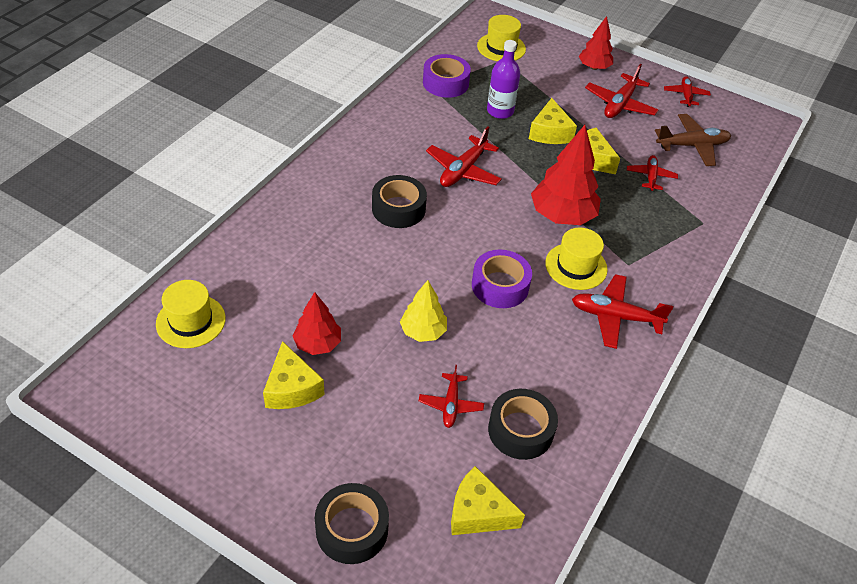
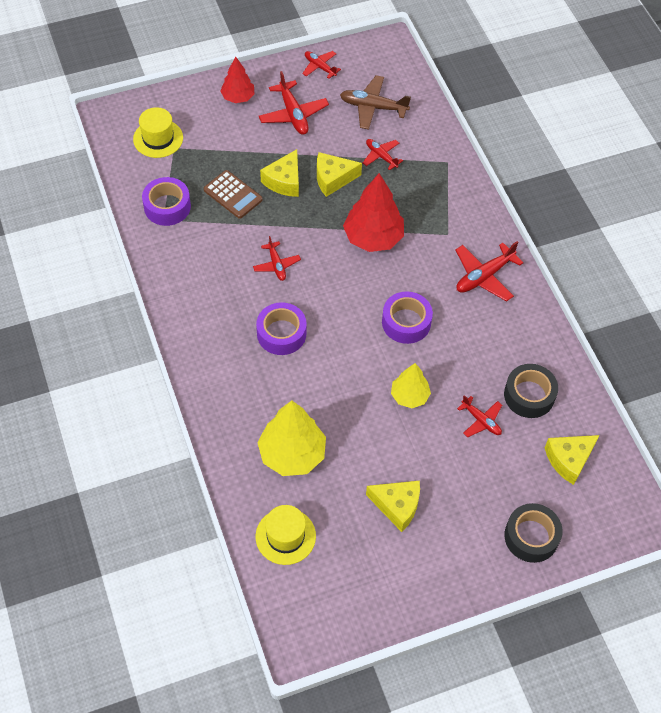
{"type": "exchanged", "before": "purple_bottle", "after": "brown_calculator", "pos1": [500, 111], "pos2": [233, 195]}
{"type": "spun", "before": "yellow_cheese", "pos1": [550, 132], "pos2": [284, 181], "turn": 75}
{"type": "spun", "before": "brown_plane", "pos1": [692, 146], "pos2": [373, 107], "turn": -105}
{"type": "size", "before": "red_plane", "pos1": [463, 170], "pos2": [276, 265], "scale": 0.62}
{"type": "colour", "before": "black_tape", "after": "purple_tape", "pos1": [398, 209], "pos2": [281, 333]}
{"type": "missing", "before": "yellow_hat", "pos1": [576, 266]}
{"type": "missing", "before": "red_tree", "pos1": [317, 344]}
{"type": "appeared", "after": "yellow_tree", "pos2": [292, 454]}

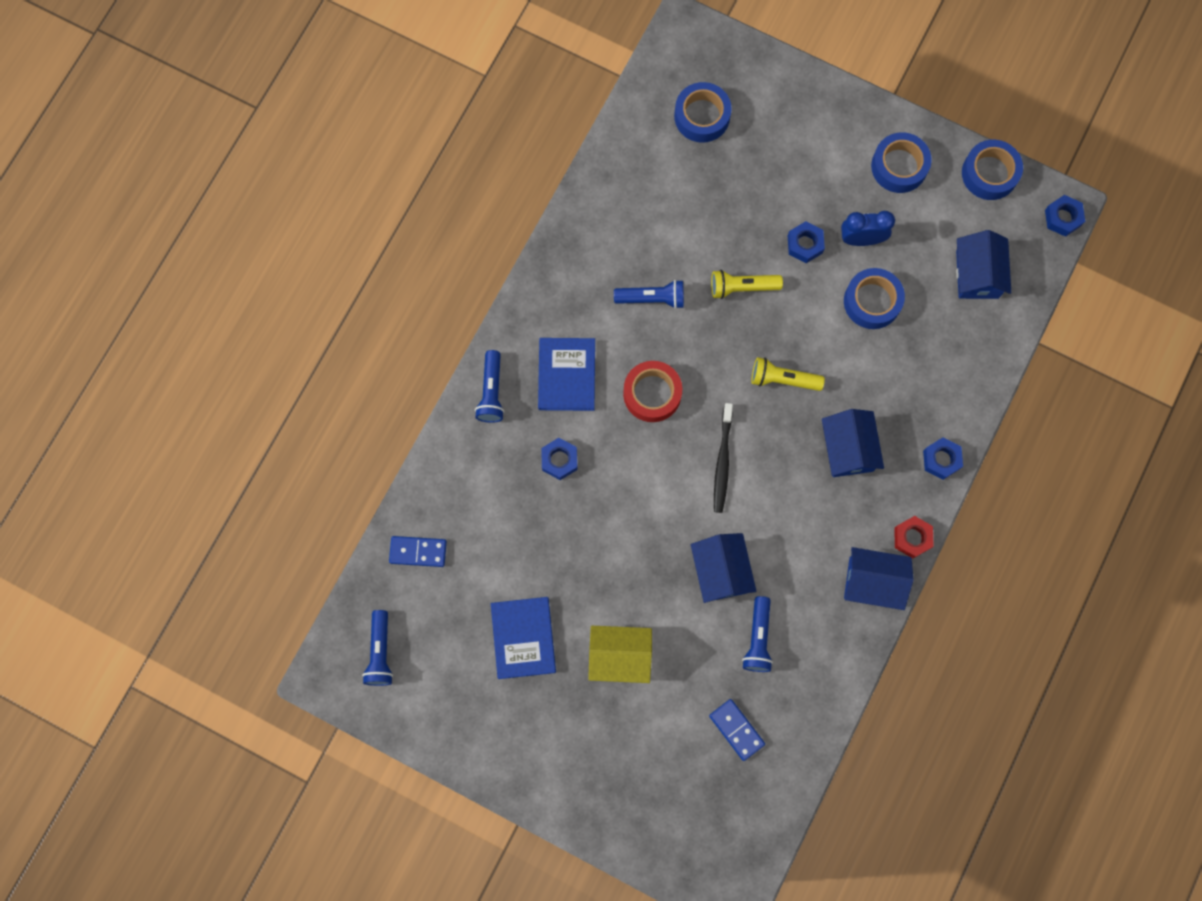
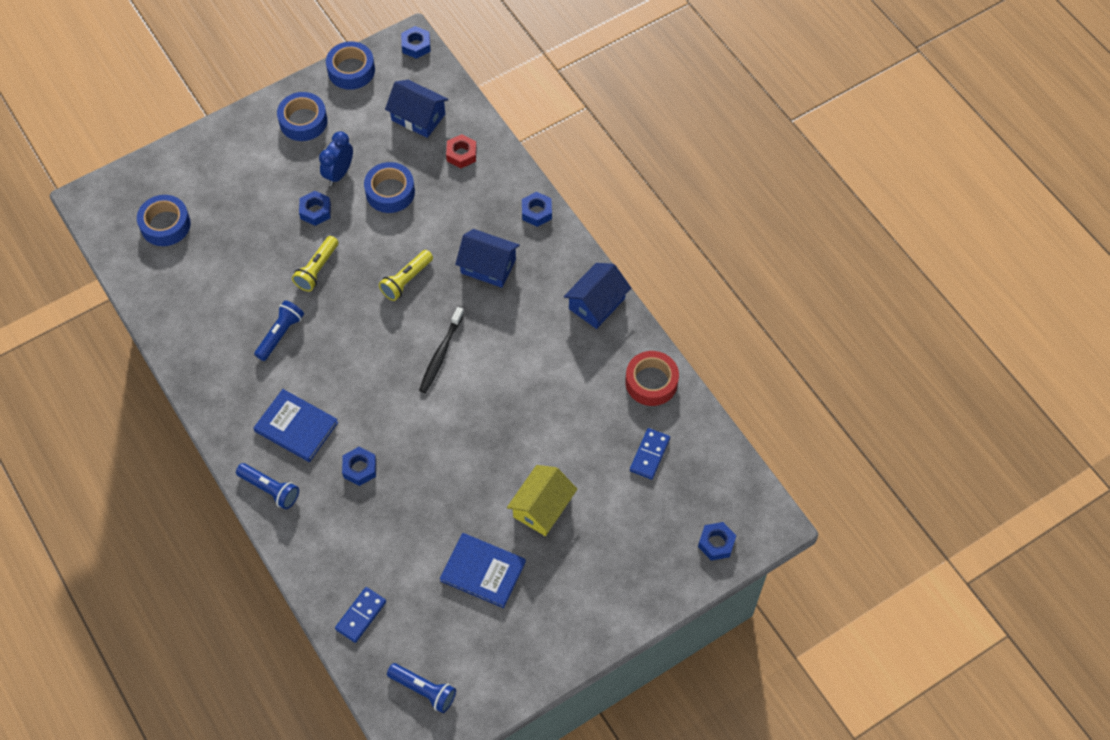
{"type": "relocated", "before": "red_tape", "pos1": [652, 394], "pos2": [651, 382]}
{"type": "spun", "before": "black_toothbrush", "pos1": [722, 462], "pos2": [440, 354], "turn": 75}
{"type": "relocated", "before": "red_nut", "pos1": [912, 538], "pos2": [461, 154]}
{"type": "missing", "before": "blue_house", "pos1": [721, 571]}
{"type": "missing", "before": "blue_flashlight", "pos1": [758, 638]}
{"type": "spun", "before": "blue_domino", "pos1": [736, 729], "pos2": [649, 454], "turn": -60}
{"type": "appeared", "after": "blue_nut", "pos2": [716, 543]}

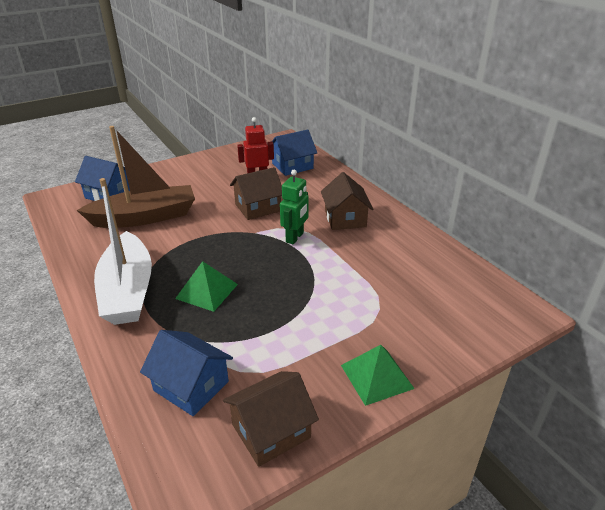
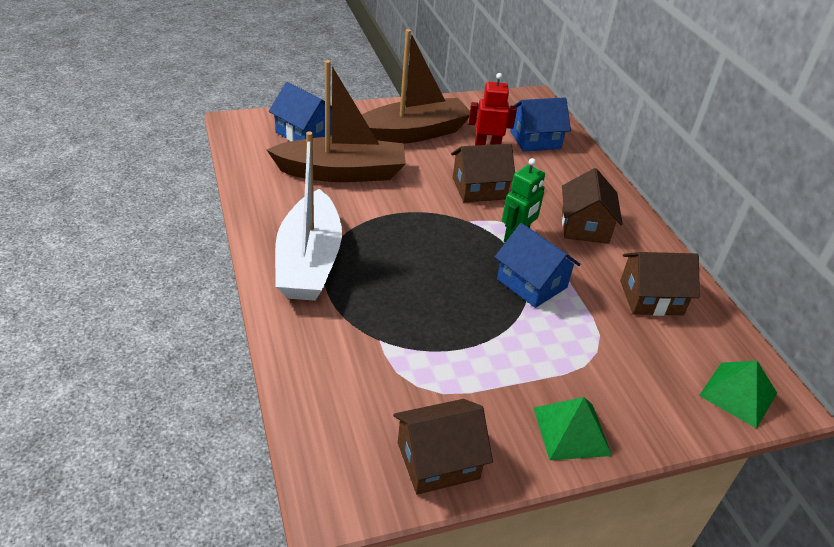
{"type": "relocated", "before": "green_pyramid", "pos1": [206, 291], "pos2": [738, 394]}
{"type": "relocated", "before": "blue_house", "pos1": [191, 386], "pos2": [531, 283]}
{"type": "appeared", "after": "brown_boat", "pos2": [412, 133]}
{"type": "appeared", "after": "brown_house", "pos2": [651, 298]}

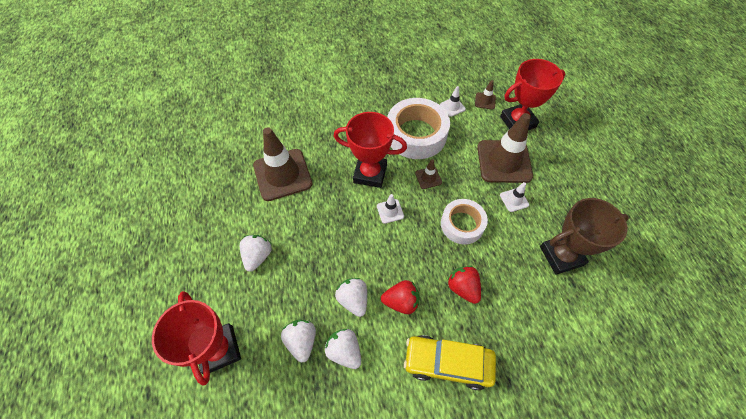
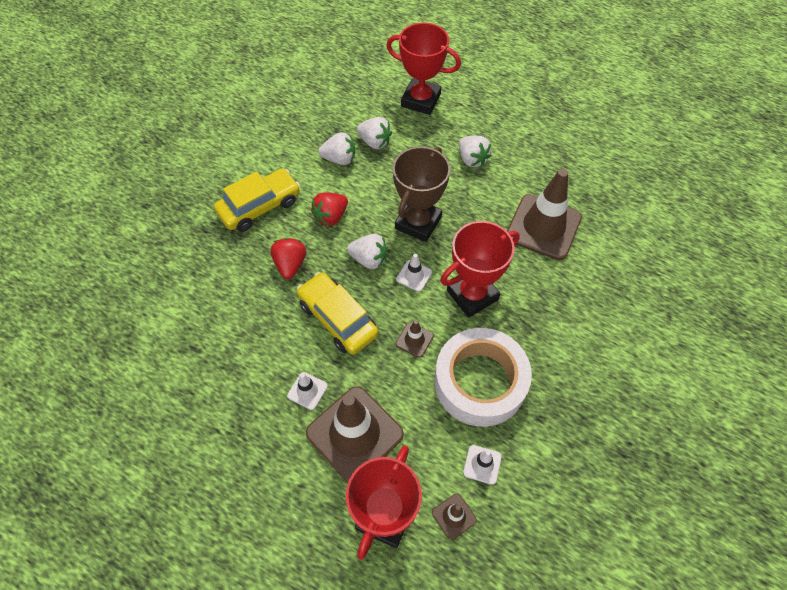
{"type": "relocated", "before": "brown_trophy", "pos1": [561, 256], "pos2": [418, 223]}
{"type": "exchanged", "before": "white_tape", "after": "yellow_car", "pos1": [462, 224], "pos2": [338, 319]}
{"type": "spun", "before": "red_strawberry", "pos1": [463, 288], "pos2": [290, 264], "turn": -105}
{"type": "relocated", "before": "white_strawberry", "pos1": [353, 300], "pos2": [369, 259]}

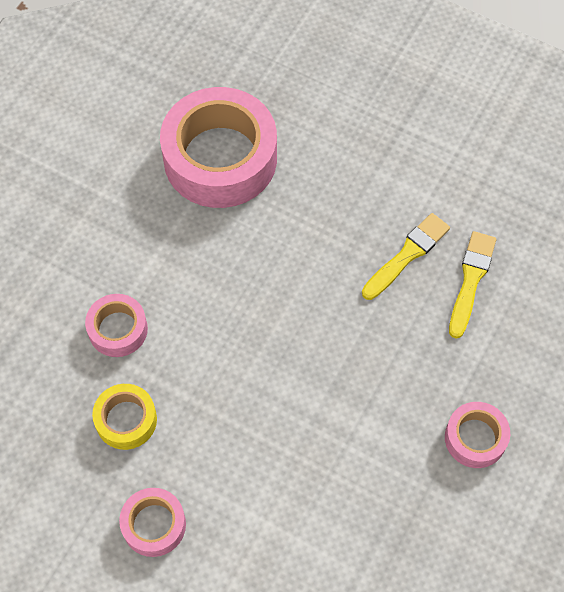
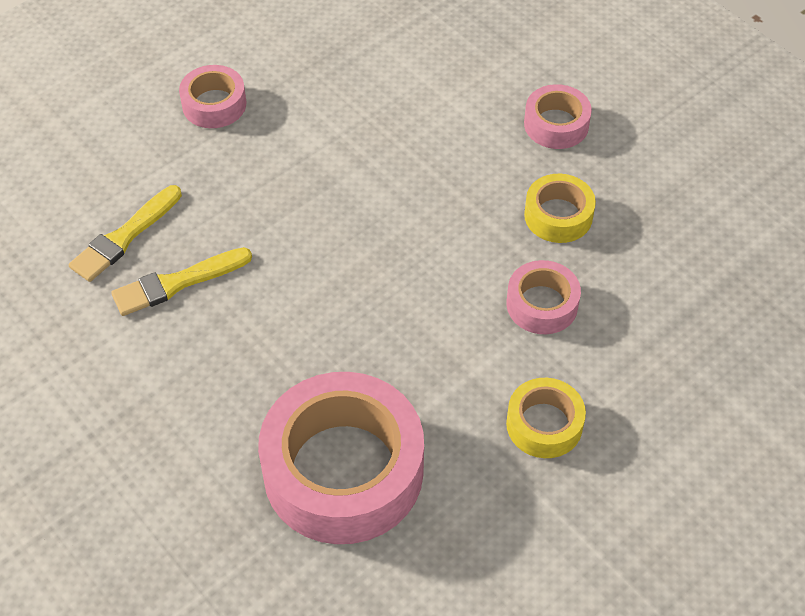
{"type": "appeared", "after": "yellow_tape", "pos2": [544, 424]}

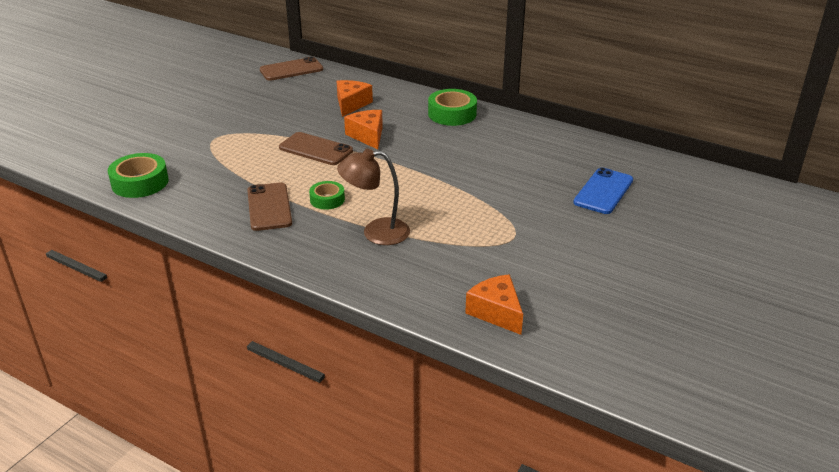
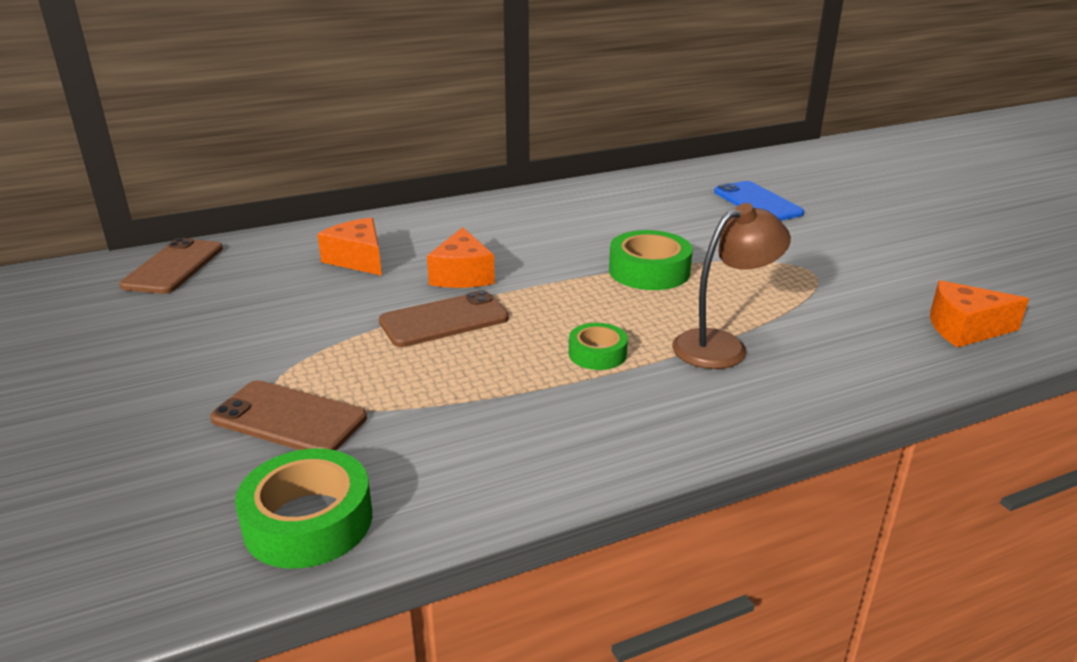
{"type": "relocated", "before": "green_tape", "pos1": [452, 114], "pos2": [649, 271]}
{"type": "spun", "before": "orange_cheese", "pos1": [367, 136], "pos2": [462, 275], "turn": -105}
{"type": "spun", "before": "brown_lamp", "pos1": [376, 232], "pos2": [722, 345], "turn": -150}
{"type": "relocated", "before": "brown_phone", "pos1": [269, 207], "pos2": [289, 418]}

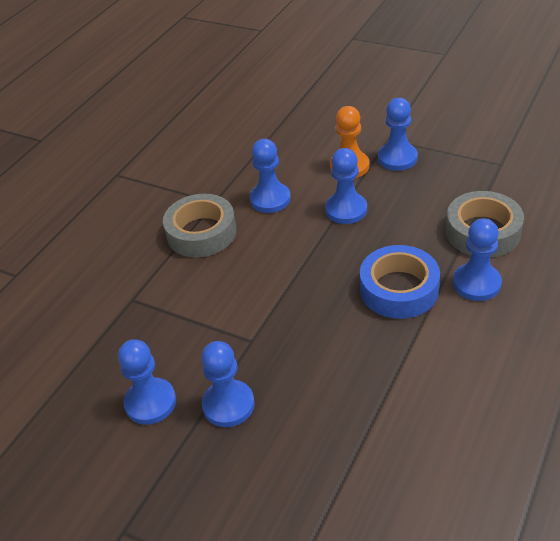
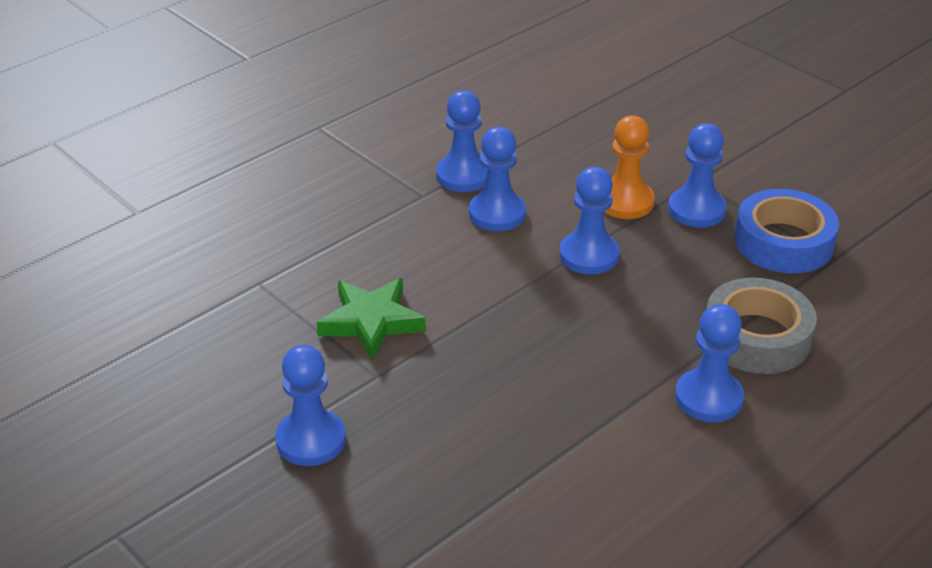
{"type": "missing", "before": "grey_tape", "pos1": [201, 233]}
{"type": "relocated", "before": "blue_tape", "pos1": [399, 289], "pos2": [783, 242]}
{"type": "relocated", "before": "blue_pawn", "pos1": [150, 402], "pos2": [463, 175]}
{"type": "appeared", "after": "green_star", "pos2": [371, 322]}

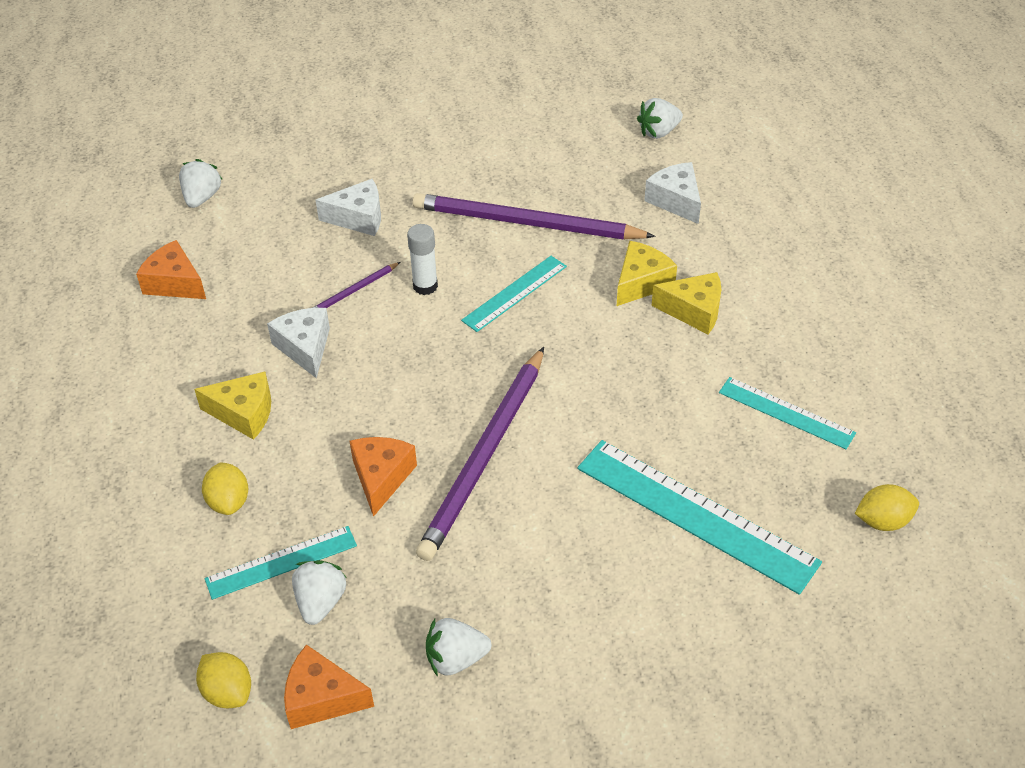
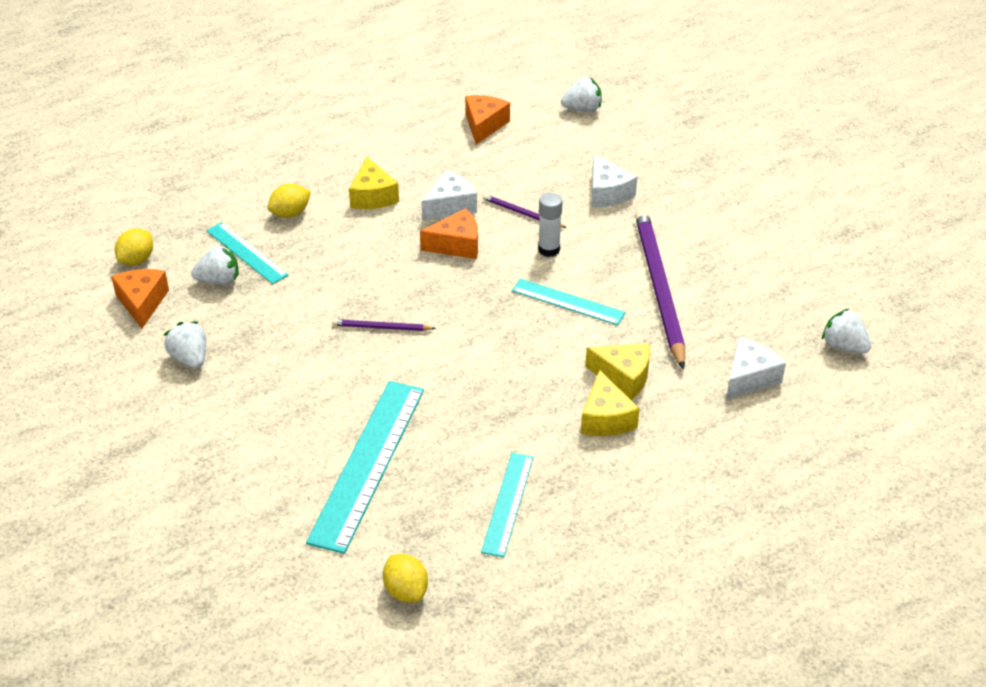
{"type": "size", "before": "purple_pencil", "pos1": [484, 456], "pos2": [381, 327], "scale": 0.44}
{"type": "relocated", "before": "orange_cheese", "pos1": [381, 477], "pos2": [456, 245]}

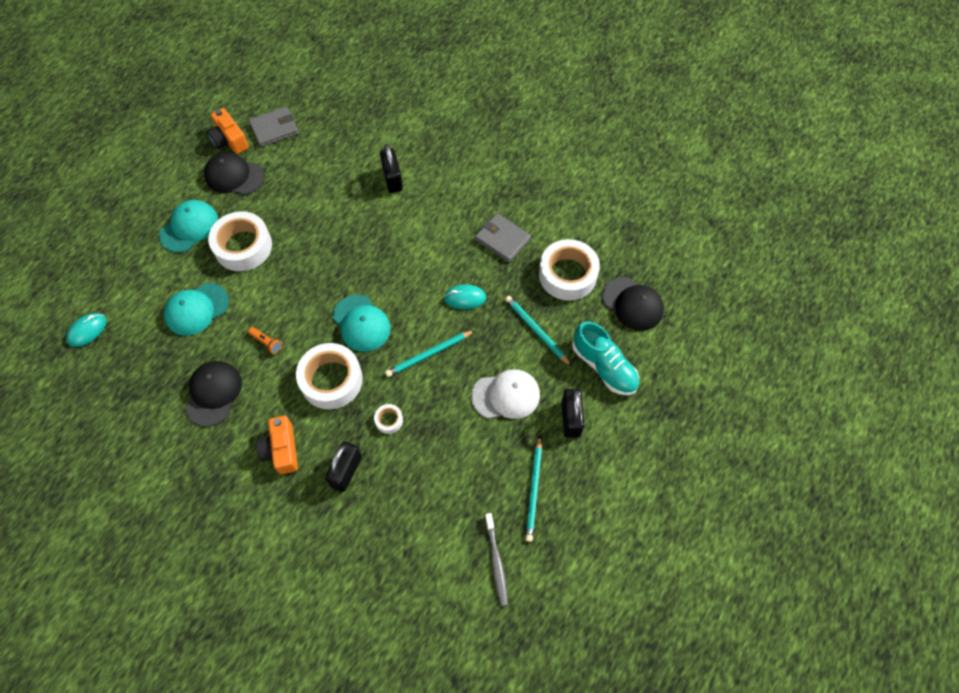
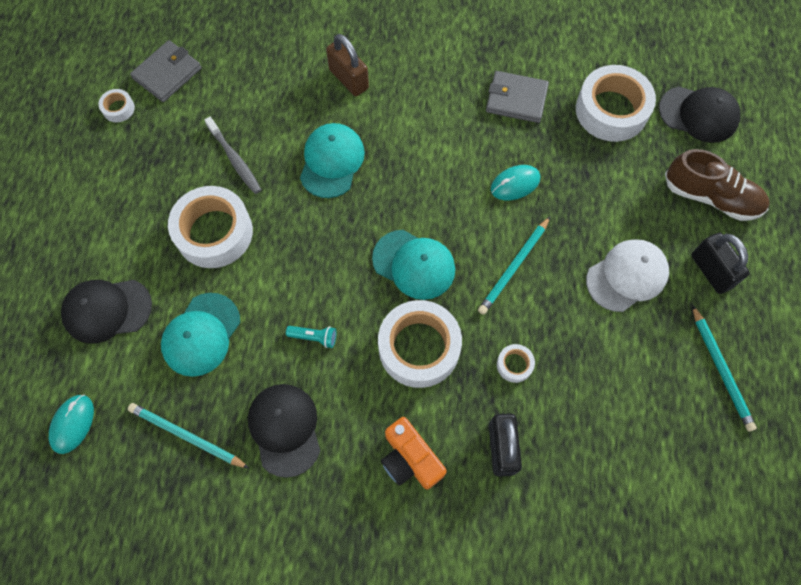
{"type": "exchanged", "before": "orange_camera", "after": "white_tape", "pos1": [230, 140], "pos2": [118, 108]}
{"type": "colour", "before": "black_padlock", "after": "brown_padlock", "pos1": [392, 179], "pos2": [348, 79]}
{"type": "relocated", "before": "black_cap", "pos1": [234, 176], "pos2": [107, 310]}
{"type": "relocated", "before": "turquoise_cap", "pos1": [189, 227], "pos2": [331, 161]}
{"type": "relocated", "before": "turquoise_pencil", "pos1": [536, 331], "pos2": [186, 436]}
{"type": "colour", "before": "turquoise_shoe", "after": "brown_shoe", "pos1": [604, 367], "pos2": [711, 197]}
{"type": "colour", "before": "orange_flashlight", "after": "turquoise_flashlight", "pos1": [267, 342], "pos2": [314, 337]}
{"type": "relocated", "before": "grey_toothbrush", "pos1": [496, 562], "pos2": [235, 160]}

